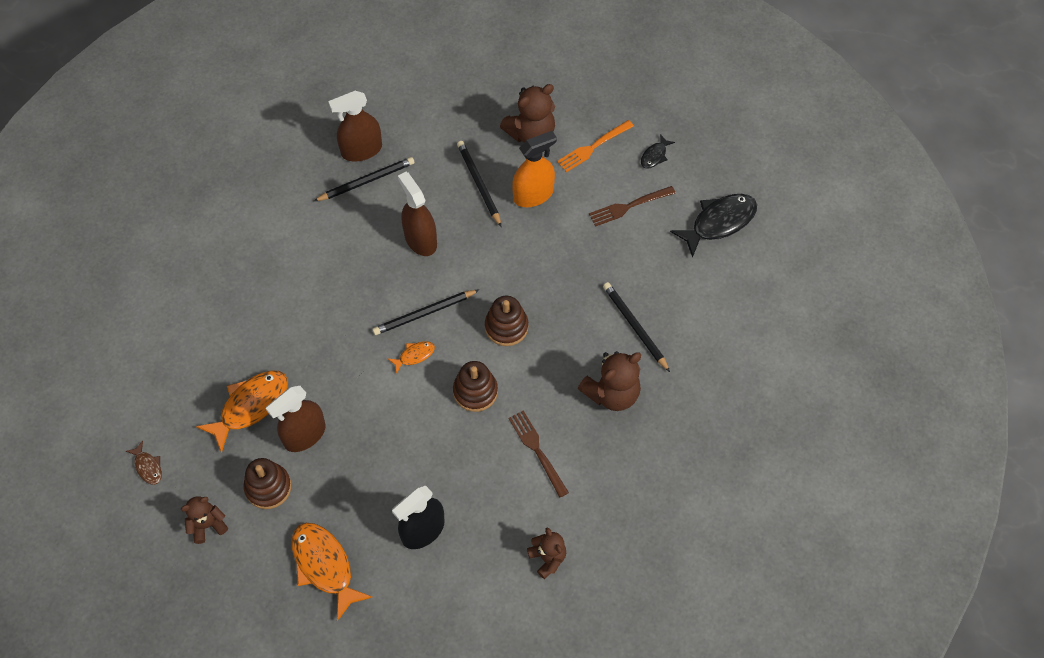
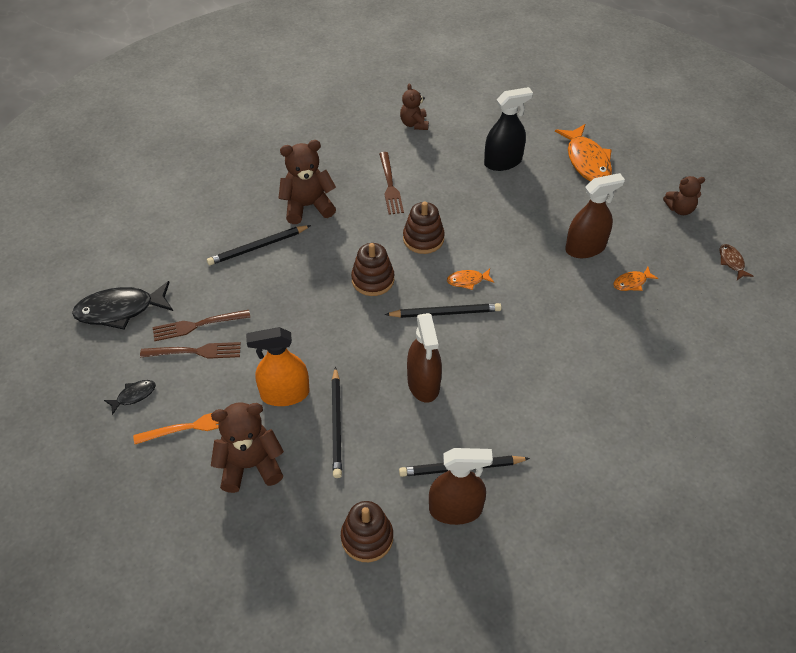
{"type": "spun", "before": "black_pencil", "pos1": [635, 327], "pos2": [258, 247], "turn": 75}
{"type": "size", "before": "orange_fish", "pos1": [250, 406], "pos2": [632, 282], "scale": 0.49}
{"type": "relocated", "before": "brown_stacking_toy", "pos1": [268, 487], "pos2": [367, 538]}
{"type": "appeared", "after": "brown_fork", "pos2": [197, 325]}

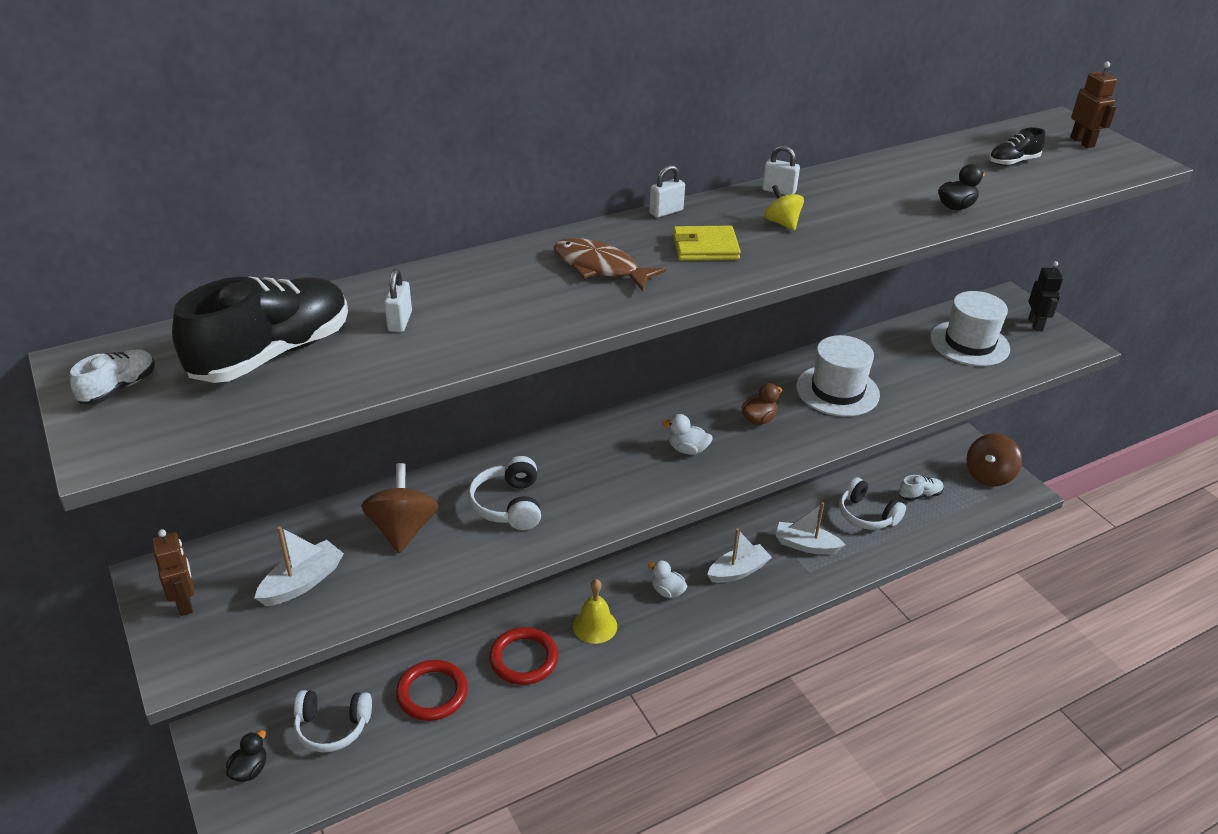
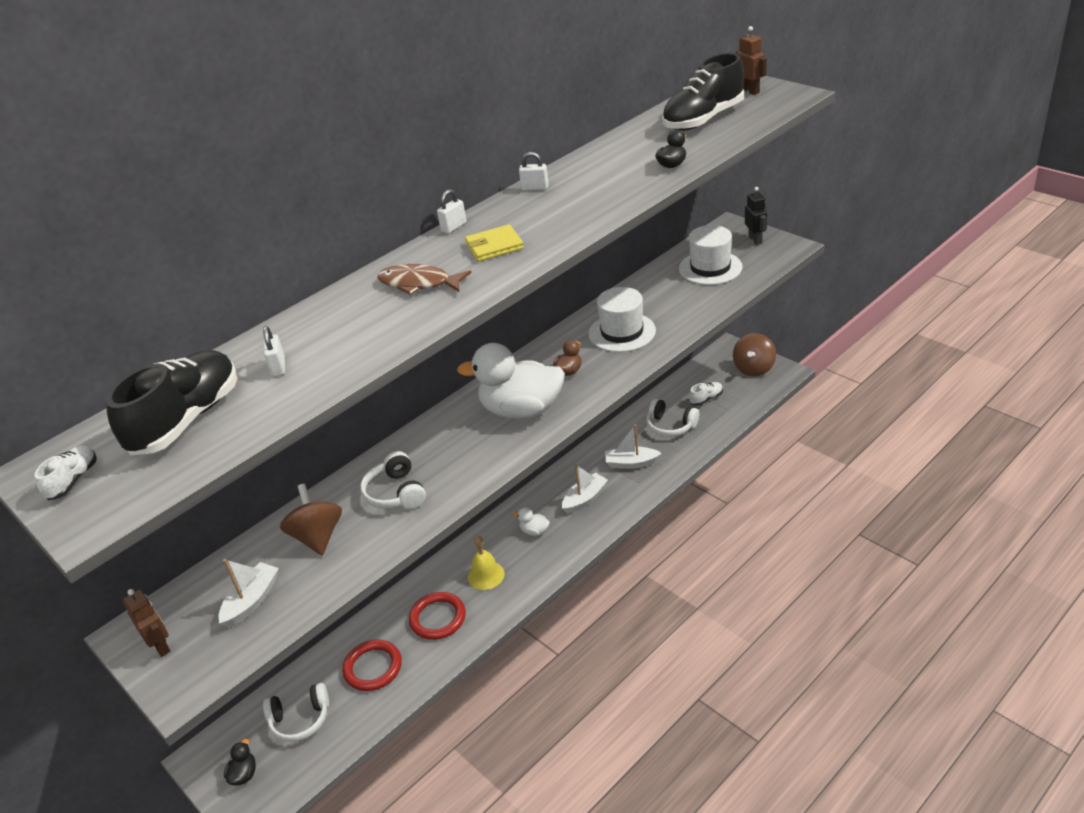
{"type": "size", "before": "black_shoe", "pos1": [1013, 162], "pos2": [703, 119], "scale": 2.17}
{"type": "missing", "before": "yellow_spinning_top", "pos1": [782, 223]}
{"type": "size", "before": "white_duck", "pos1": [687, 449], "pos2": [521, 410], "scale": 2.44}

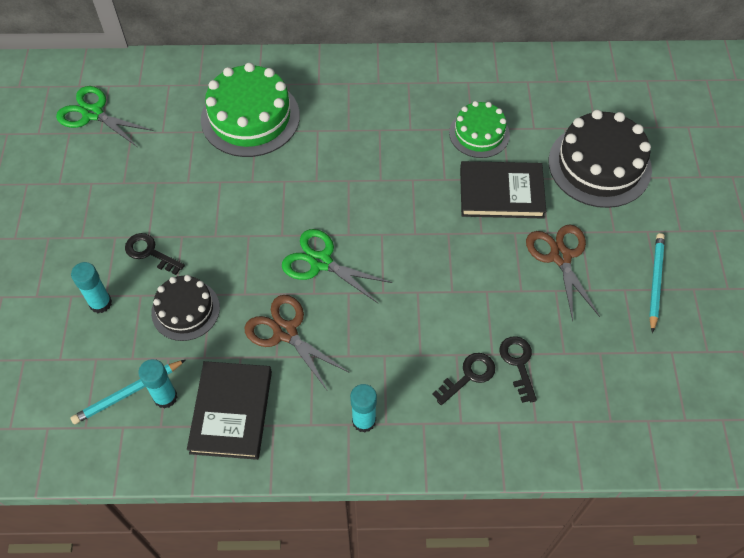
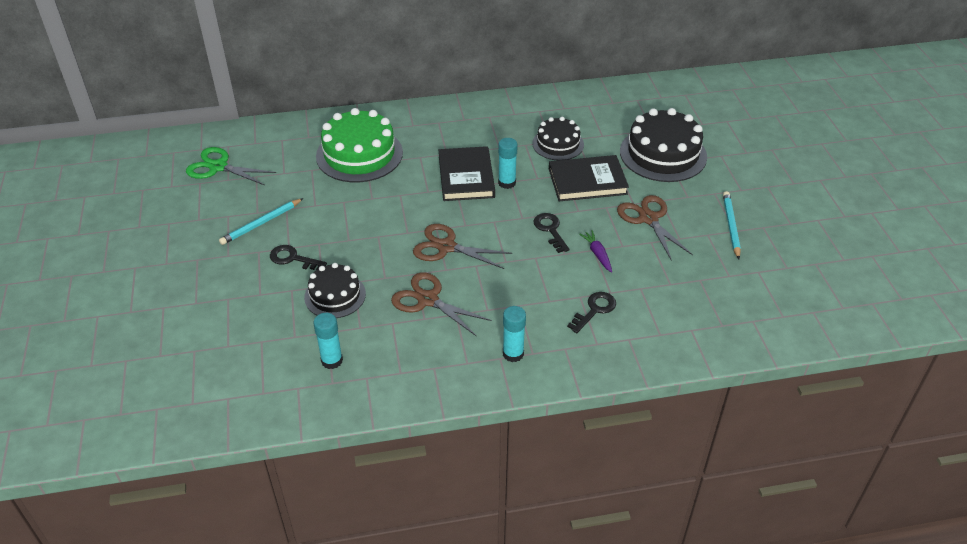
{"type": "colour", "before": "green_cake", "after": "black_cake", "pos1": [479, 133], "pos2": [558, 144]}
{"type": "colour", "before": "green_scissors", "after": "brown_scissors", "pos1": [321, 262], "pos2": [446, 247]}
{"type": "relocated", "before": "turquoise_glue_stick", "pos1": [100, 303], "pos2": [507, 183]}
{"type": "relocated", "before": "black_key", "pos1": [518, 363], "pos2": [550, 230]}
{"type": "relocated", "before": "turquoise_pencil", "pos1": [128, 393], "pos2": [261, 223]}
{"type": "relocated", "before": "black_book", "pos1": [231, 412], "pos2": [466, 177]}
{"type": "appeared", "after": "purple_carrot", "pos2": [597, 254]}

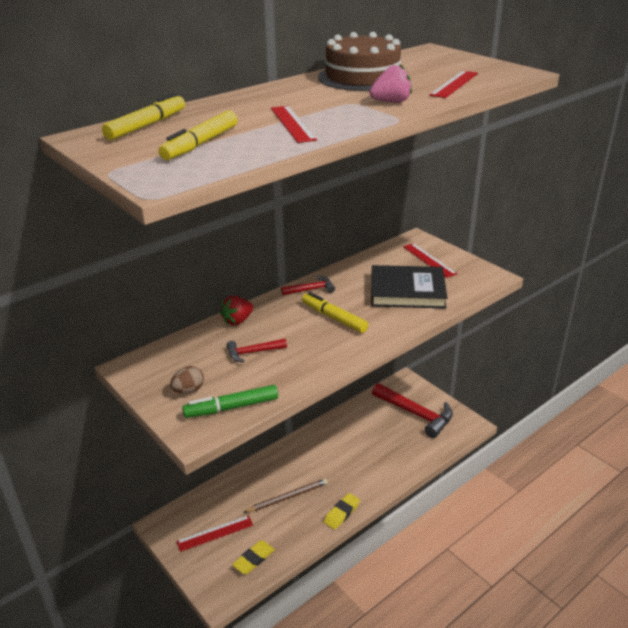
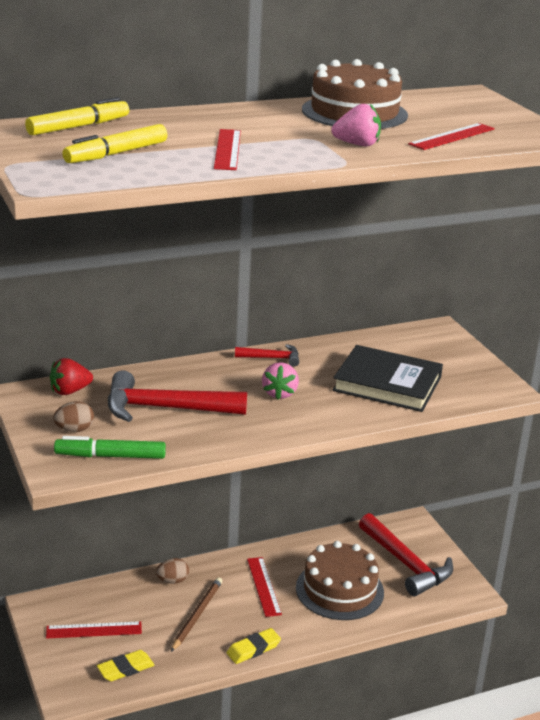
{"type": "relocated", "before": "red_ruler", "pos1": [429, 260], "pos2": [264, 586]}
{"type": "exchanged", "before": "yellow_marker", "after": "pink_strawberry", "pos1": [334, 318], "pos2": [280, 393]}
{"type": "relocated", "before": "red_strawberry", "pos1": [237, 321], "pos2": [70, 391]}
{"type": "size", "before": "red_hammer", "pos1": [253, 352], "pos2": [165, 408], "scale": 1.99}
{"type": "spun", "before": "brown_pencil", "pos1": [288, 497], "pos2": [197, 615], "turn": -60}
{"type": "appeared", "after": "brown_cake", "pos2": [339, 590]}
{"type": "appeared", "after": "brown_egg", "pos2": [172, 581]}

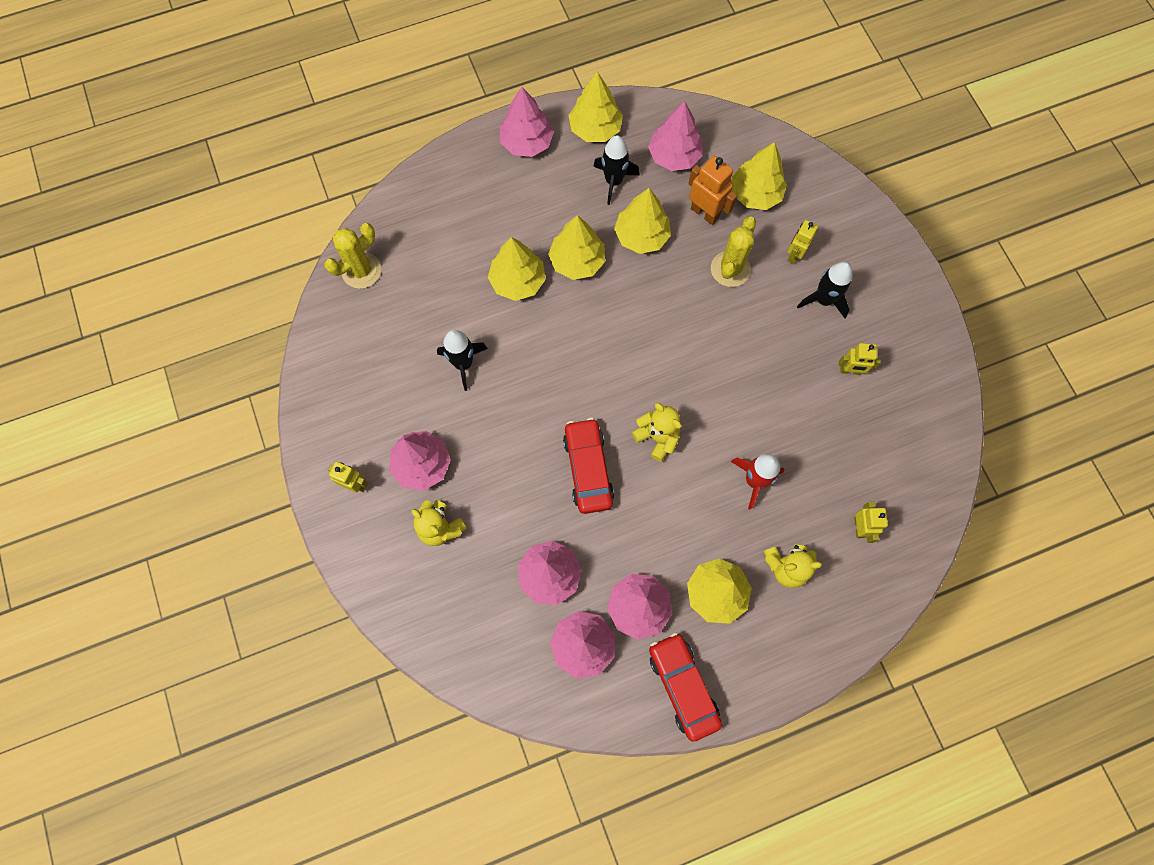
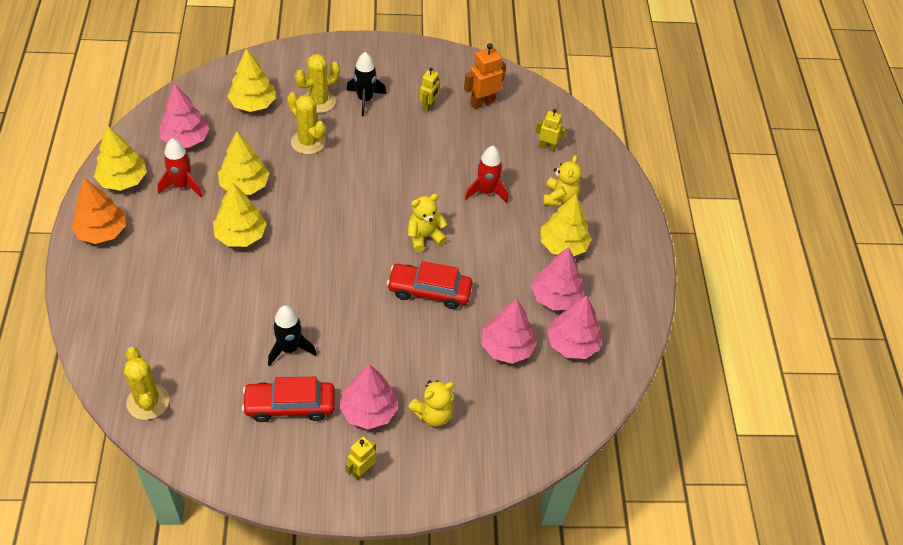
{"type": "colour", "before": "pink_tree", "after": "orange_tree", "pos1": [526, 142], "pos2": [102, 231]}
{"type": "colour", "before": "black_rocket", "after": "red_rocket", "pos1": [614, 181], "pos2": [182, 185]}
{"type": "relocated", "before": "orange_robot", "pos1": [705, 213], "pos2": [482, 103]}
{"type": "exchanged", "before": "yellow_robot", "after": "yellow_cactus", "pos1": [794, 255], "pos2": [319, 101]}
{"type": "missing", "before": "yellow_tree", "pos1": [518, 281]}
{"type": "relocated", "before": "red_car", "pos1": [683, 686], "pos2": [290, 405]}

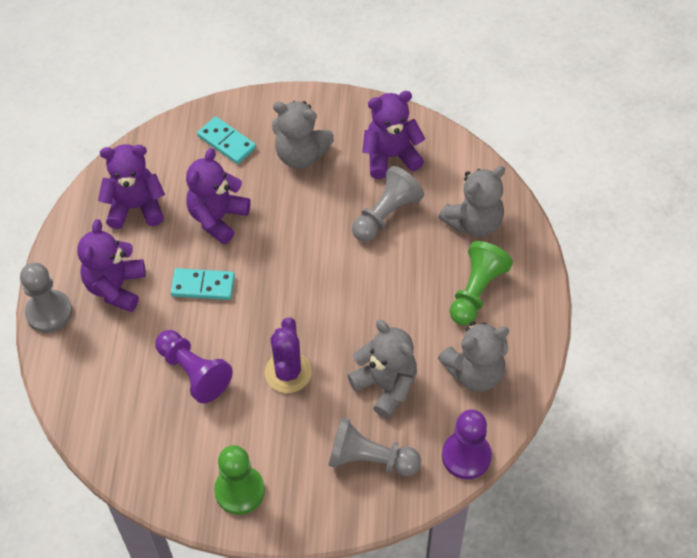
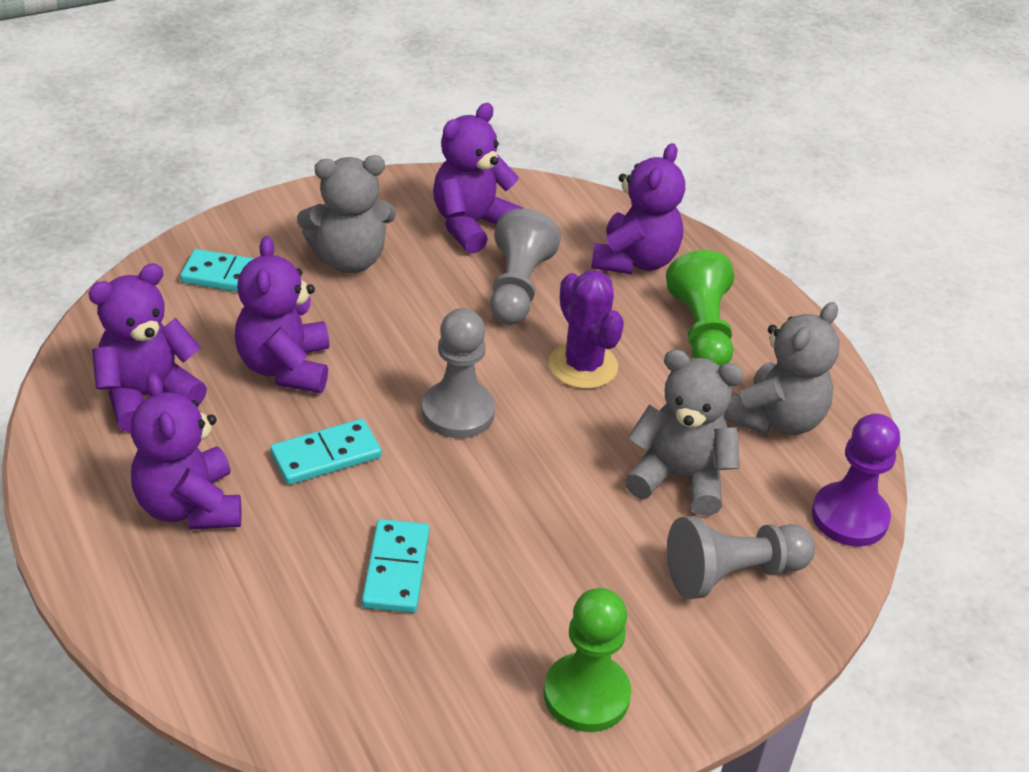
{"type": "colour", "before": "grey_teddy_bear", "after": "purple_teddy_bear", "pos1": [474, 222], "pos2": [635, 260]}
{"type": "relocated", "before": "grey_pawn", "pos1": [49, 312], "pos2": [458, 412]}
{"type": "relocated", "before": "purple_cactus", "pos1": [288, 372], "pos2": [583, 366]}
{"type": "exchanged", "before": "purple_pawn", "after": "turquoise_domino", "pos1": [193, 372], "pos2": [396, 569]}

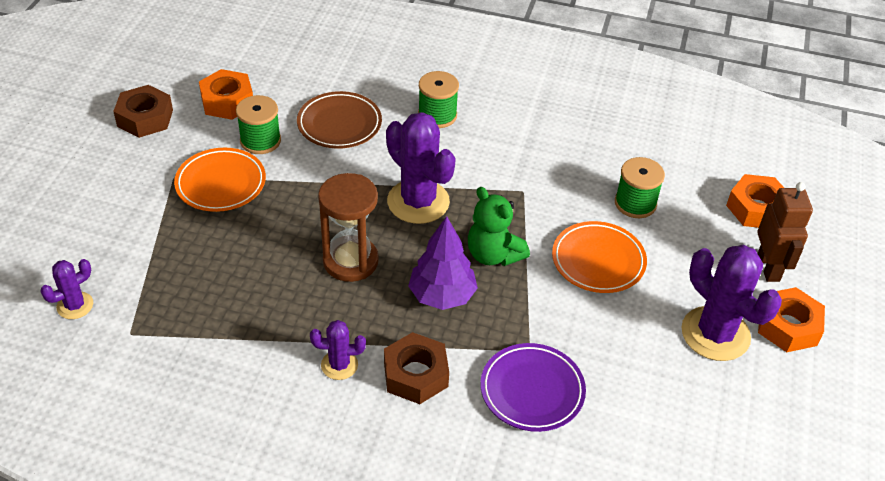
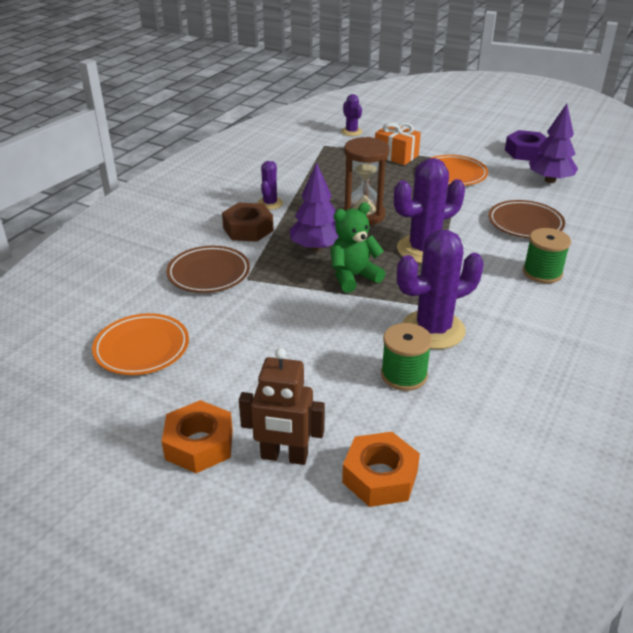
{"type": "exchanged", "before": "orange_nut", "after": "purple_tree", "pos1": [227, 101], "pos2": [550, 180]}
{"type": "colour", "before": "brown_nut", "after": "purple_nut", "pos1": [145, 118], "pos2": [526, 152]}
{"type": "missing", "before": "green_spool", "pos1": [260, 141]}
{"type": "relocated", "before": "orange_plate", "pos1": [598, 261], "pos2": [142, 348]}
{"type": "relocated", "before": "purple_cactus", "pos1": [715, 334], "pos2": [433, 330]}
{"type": "colour", "before": "purple_plate", "after": "brown_plate", "pos1": [532, 390], "pos2": [208, 273]}
{"type": "appeared", "after": "orange_gift", "pos2": [396, 156]}

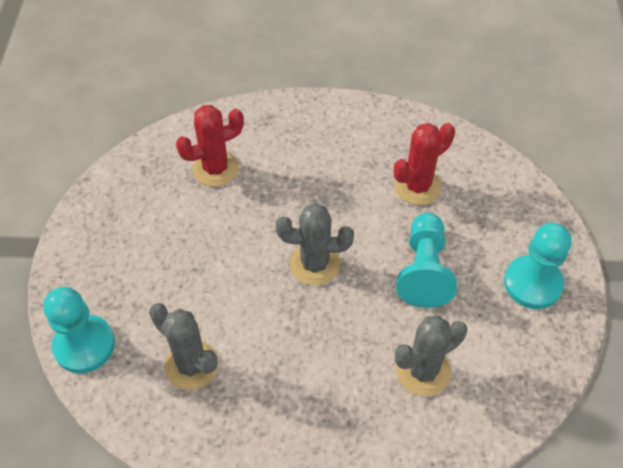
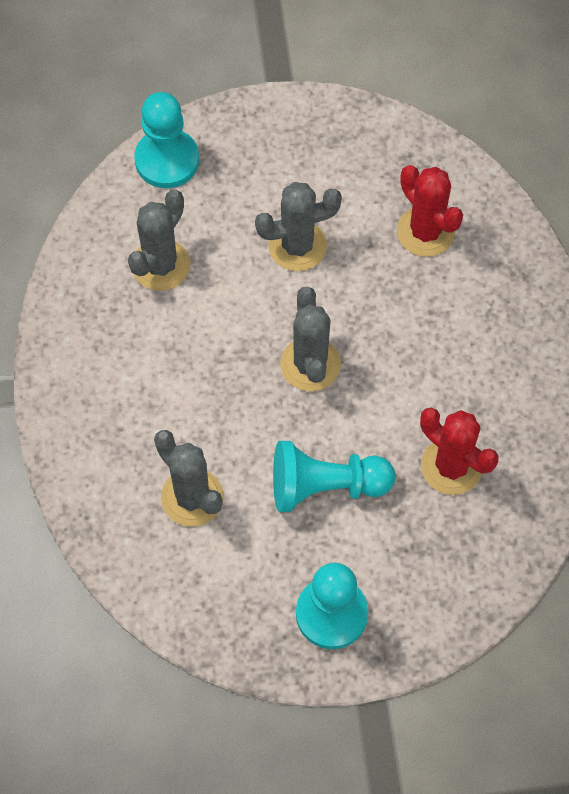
{"type": "appeared", "after": "grey_cactus", "pos2": [297, 246]}

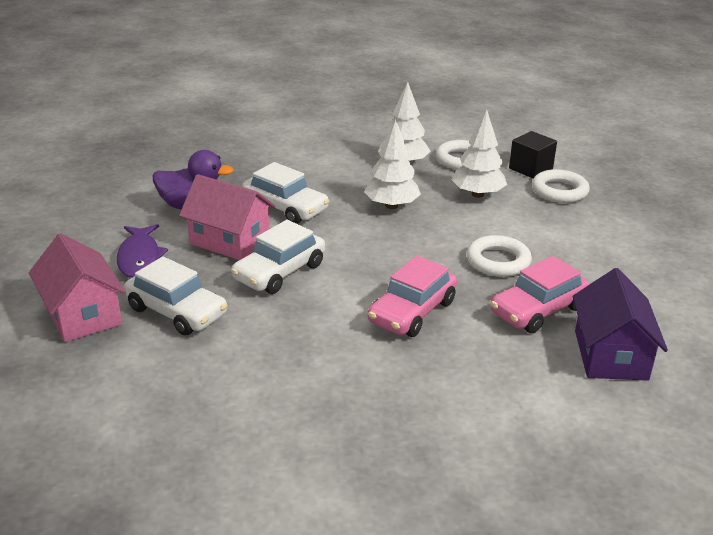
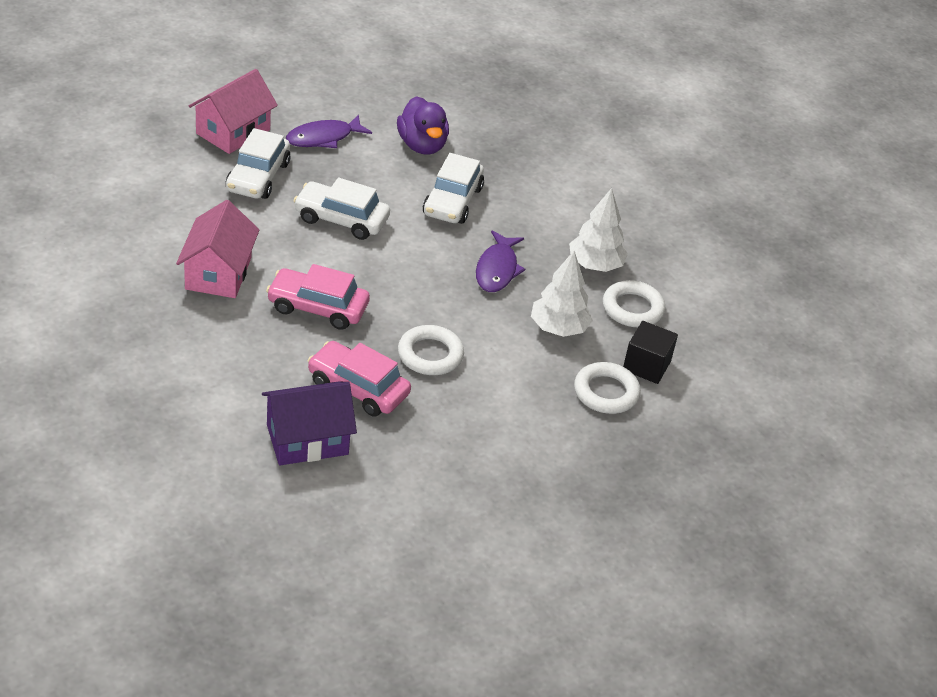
{"type": "exchanged", "before": "white_tree", "after": "purple_fish", "pos1": [391, 205], "pos2": [497, 269]}
{"type": "relocated", "before": "pink_house", "pos1": [230, 240], "pos2": [218, 273]}

